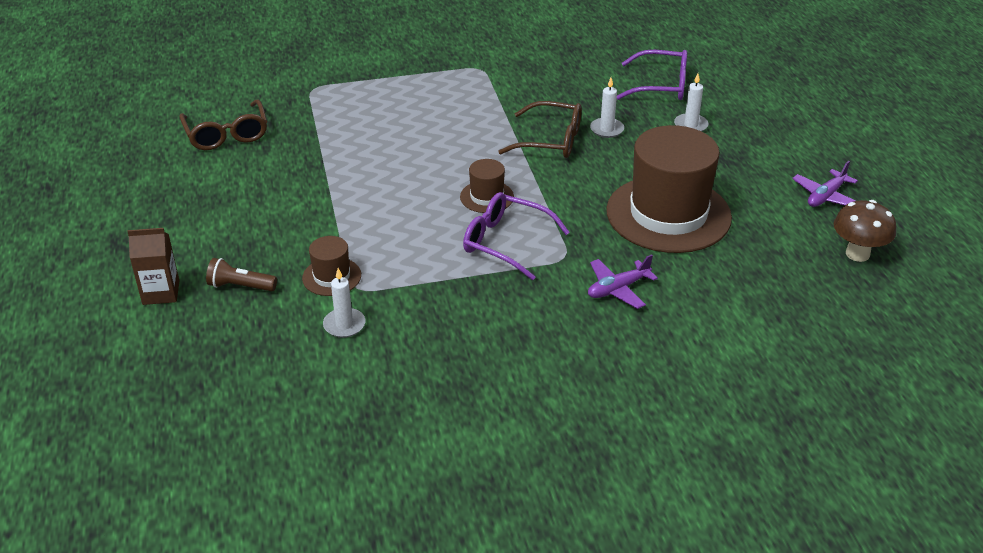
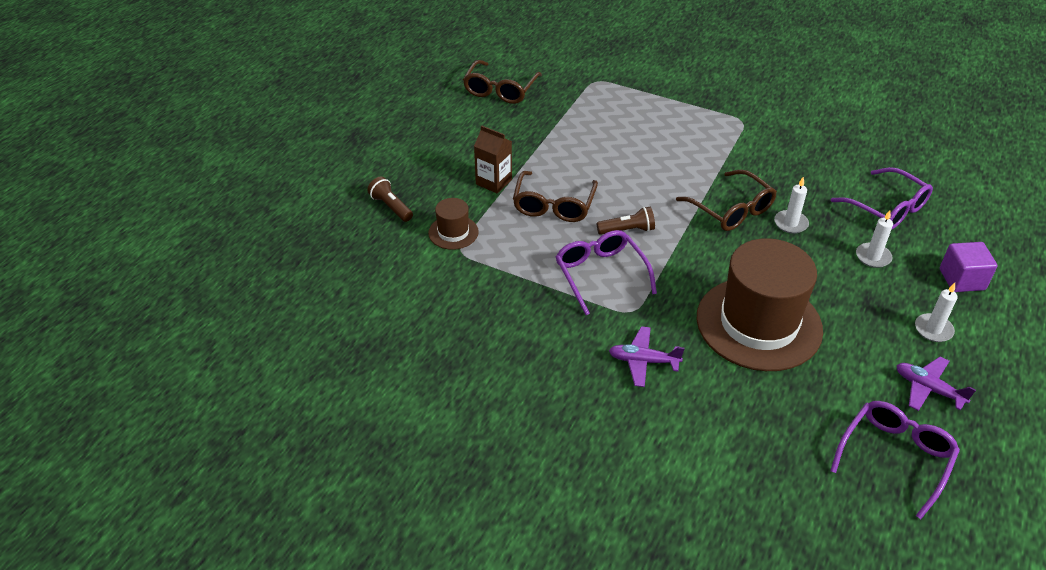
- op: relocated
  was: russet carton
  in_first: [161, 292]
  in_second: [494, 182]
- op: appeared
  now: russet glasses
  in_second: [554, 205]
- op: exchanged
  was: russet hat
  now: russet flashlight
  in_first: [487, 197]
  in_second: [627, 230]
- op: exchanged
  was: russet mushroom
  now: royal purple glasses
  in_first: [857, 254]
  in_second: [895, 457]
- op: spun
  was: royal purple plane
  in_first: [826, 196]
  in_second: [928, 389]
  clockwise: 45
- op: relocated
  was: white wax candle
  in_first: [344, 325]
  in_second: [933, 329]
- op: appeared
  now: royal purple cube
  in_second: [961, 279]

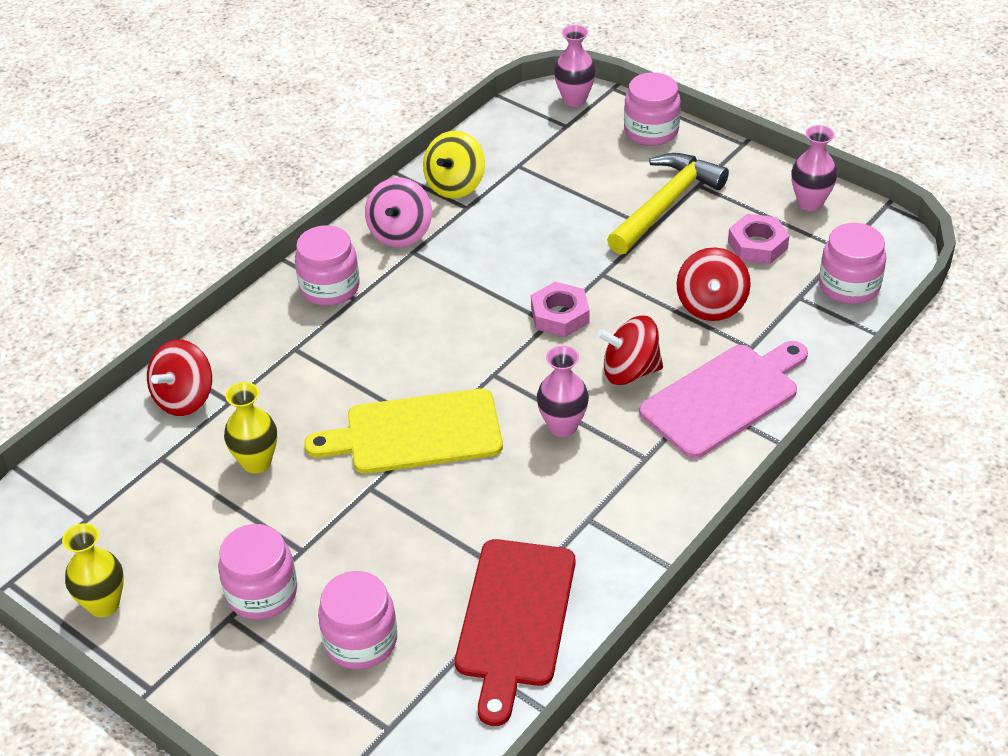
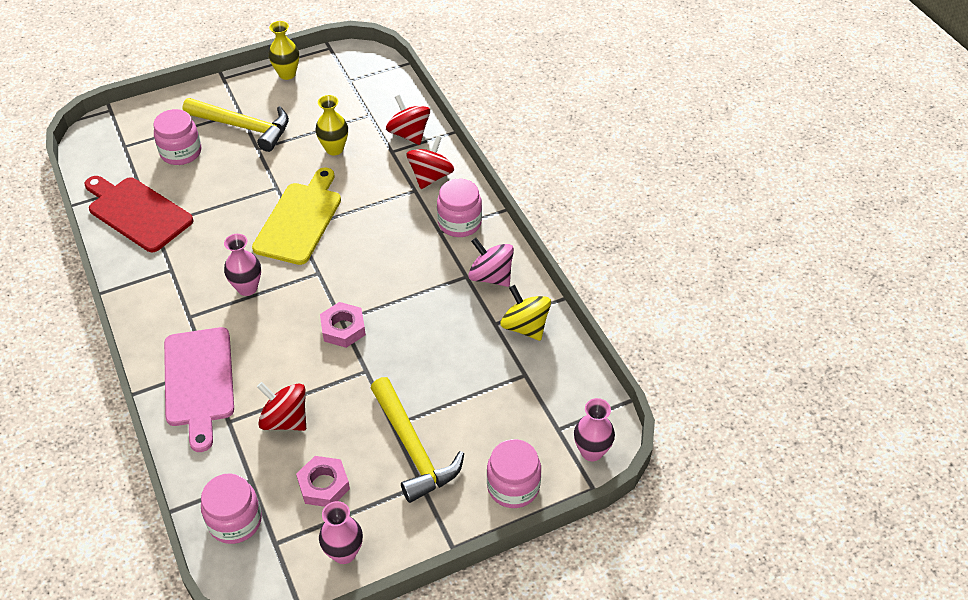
- op: exchanged
  was: rose-pink jar
  now: golden carpenter's hammer
  in_first: [262, 593]
  in_second: [243, 127]
- op: relocated
  was: red toy top
  in_first: [630, 371]
  in_second: [430, 176]

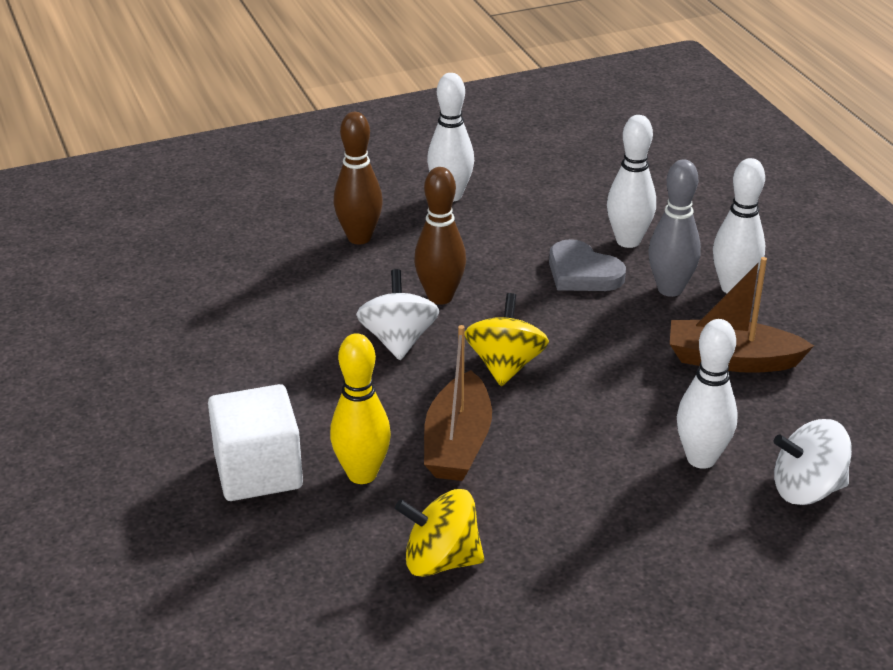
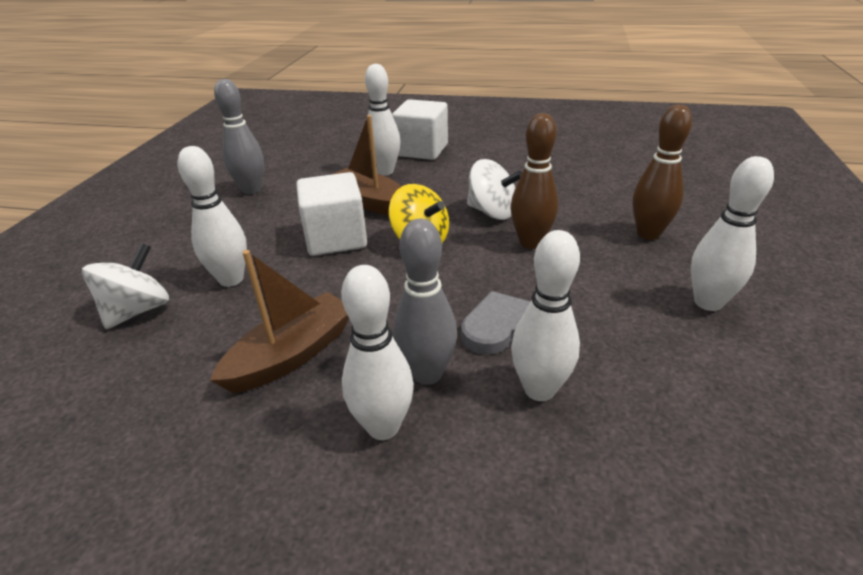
- op: appeared
  now: grey skittle
  in_second: [251, 190]
- op: appeared
  now: white cube
  in_second: [336, 238]
- op: colour
  was: golden skittle
  now: white skittle
  in_first: [362, 474]
  in_second: [384, 171]
- op: missing
  was: golden toy top
  in_first: [441, 560]

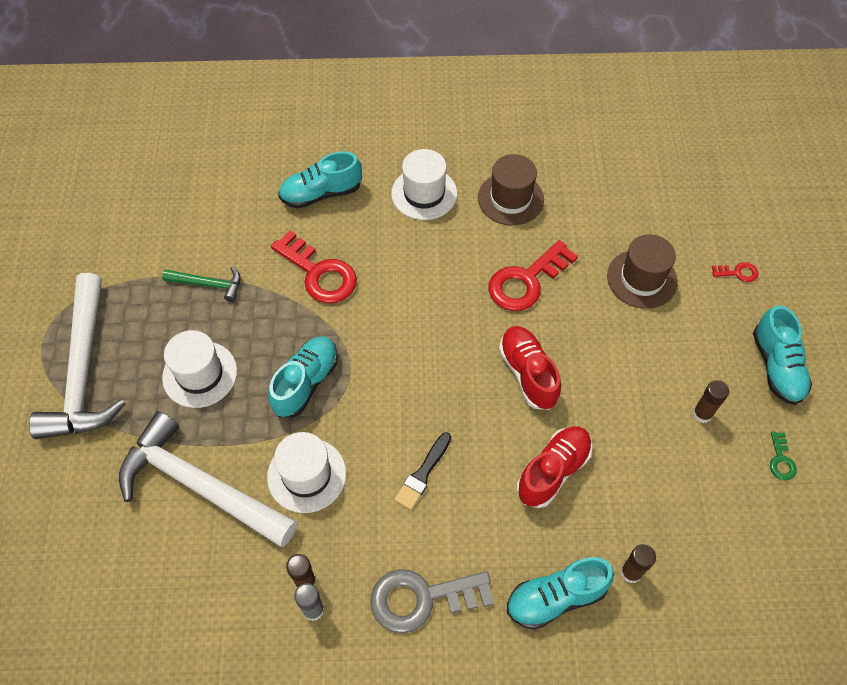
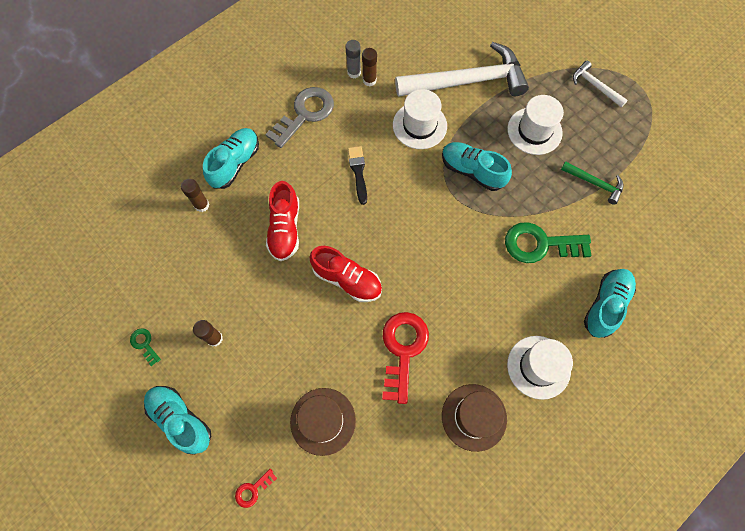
- op: spun
  was: aqua shoe
  in_first: [306, 383]
  in_second: [472, 171]
  clockwise: 135
- op: colour
  was: red door key
  now: emerald door key
  in_first: [319, 273]
  in_second: [540, 244]
- op: spun
  was: emerald carpenter's hammer
  in_first: [208, 284]
  in_second: [594, 183]
  clockwise: -120
- op: size
  was: white carpenter's hammer
  in_first: [84, 371]
  in_second: [595, 86]
  ratio: 0.46

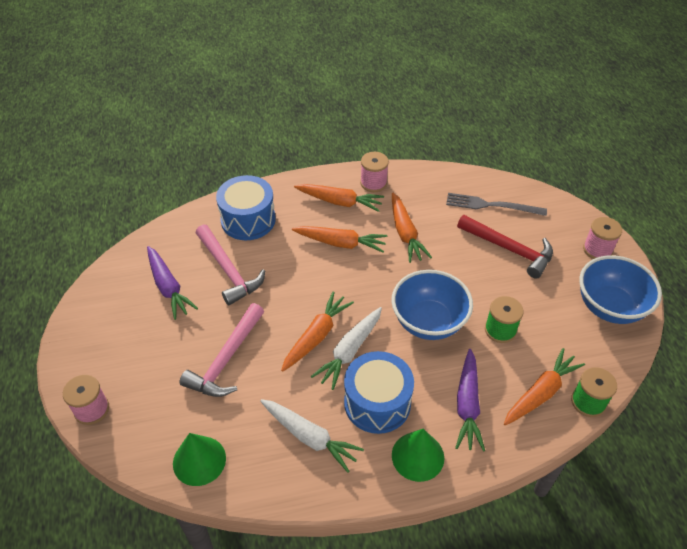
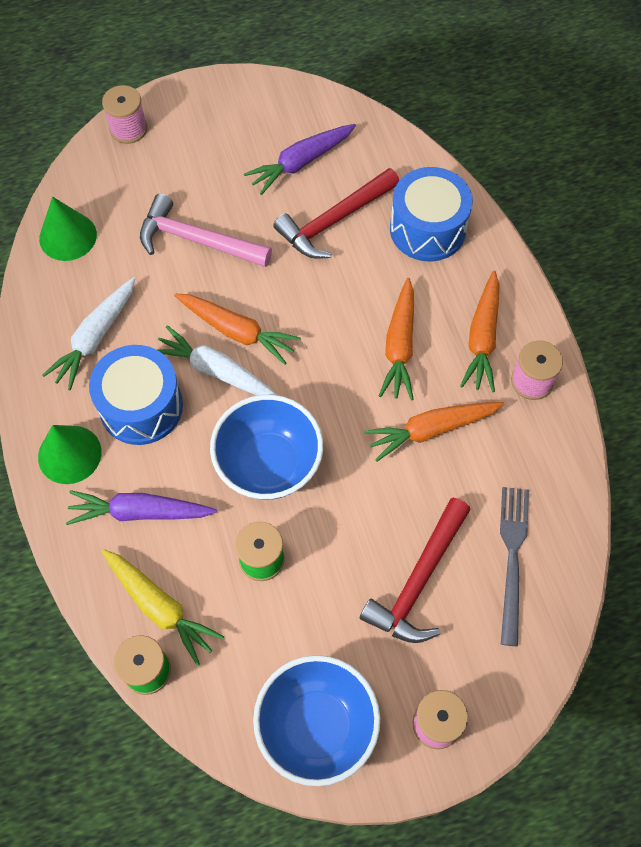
- op: colour
  was: orange carrot
  now: golden carrot
  in_first: [541, 393]
  in_second: [160, 607]
- op: colour
  was: rose-pink carpenter's hammer
  now: red carpenter's hammer
  in_first: [228, 270]
  in_second: [334, 221]

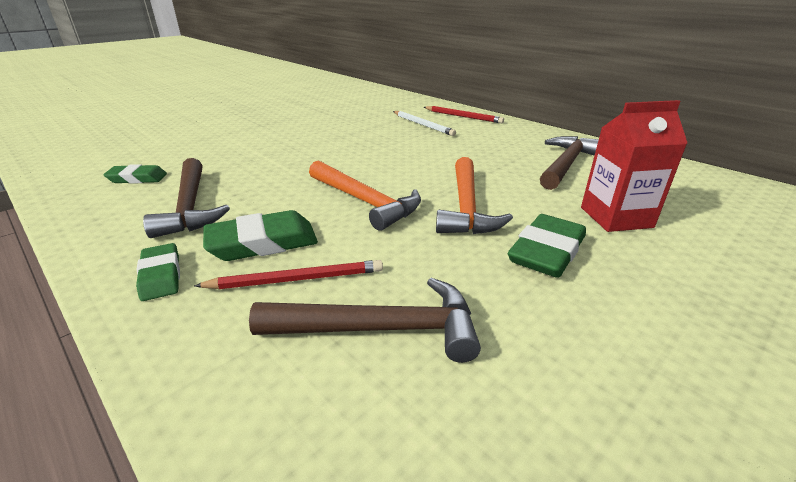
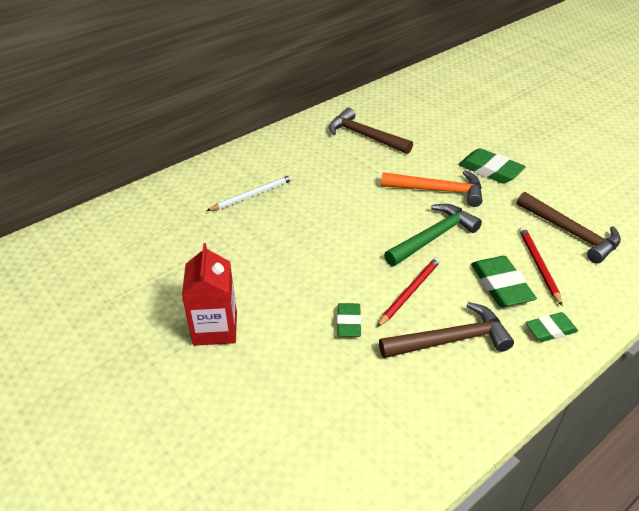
- op: relocated
  was: red carton
  in_first: [616, 217]
  in_second: [215, 328]
- op: relocated
  was: emerald gum eraser
  in_first: [137, 178]
  in_second: [348, 323]
- op: relocated
  was: red wooden pencil
  in_first: [463, 116]
  in_second: [410, 292]
- op: colour
  was: orange carpenter's hammer
  now: emerald carpenter's hammer
  in_first: [365, 201]
  in_second: [433, 237]
- op: spun
  was: russet carpenter's hammer
  in_first: [381, 329]
  in_second: [571, 233]
  clockwise: 135

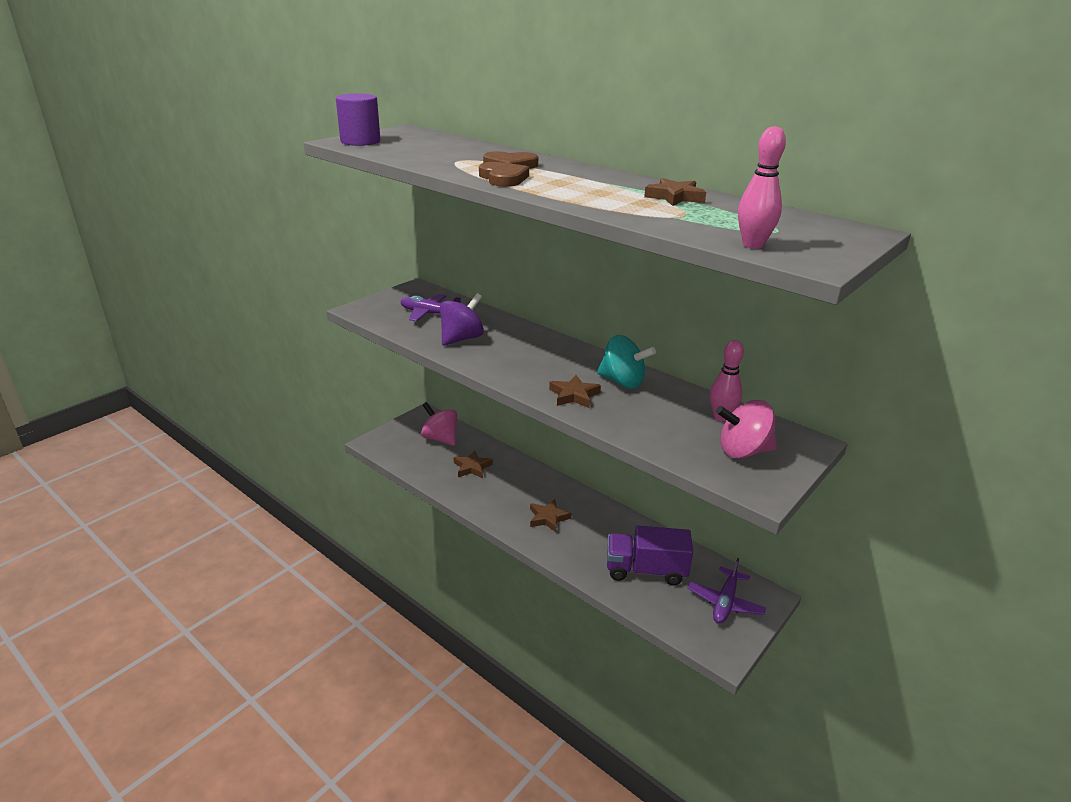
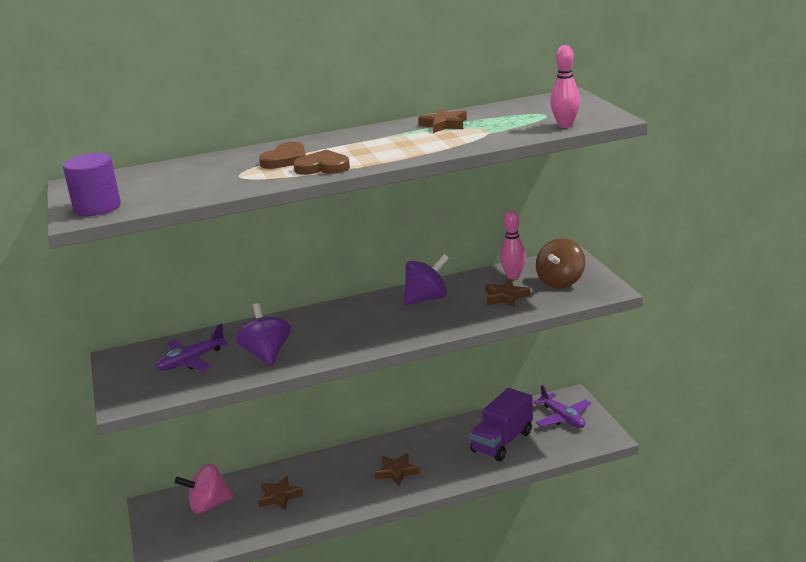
- op: colour
  was: aqua toy top
  now: royal purple toy top
  in_first: [622, 382]
  in_second: [427, 299]
- op: relocated
  was: russet star shape
  in_first: [574, 395]
  in_second: [505, 297]
- op: colour
  was: rose-pink toy top
  now: russet toy top
  in_first: [743, 451]
  in_second: [560, 282]

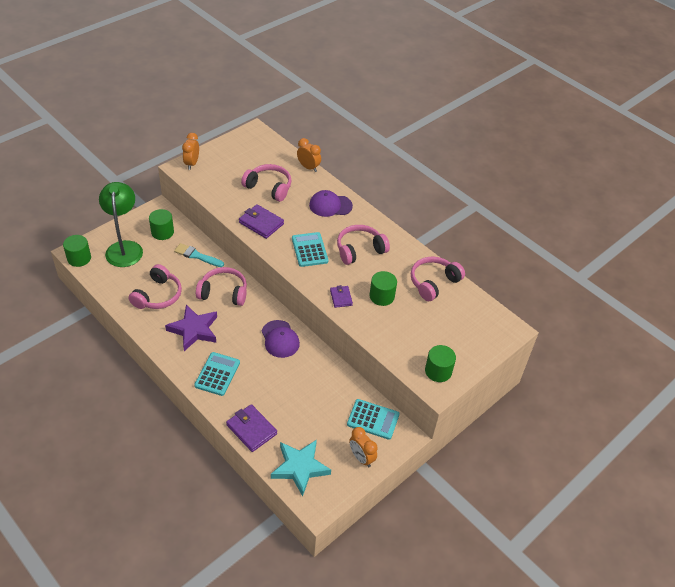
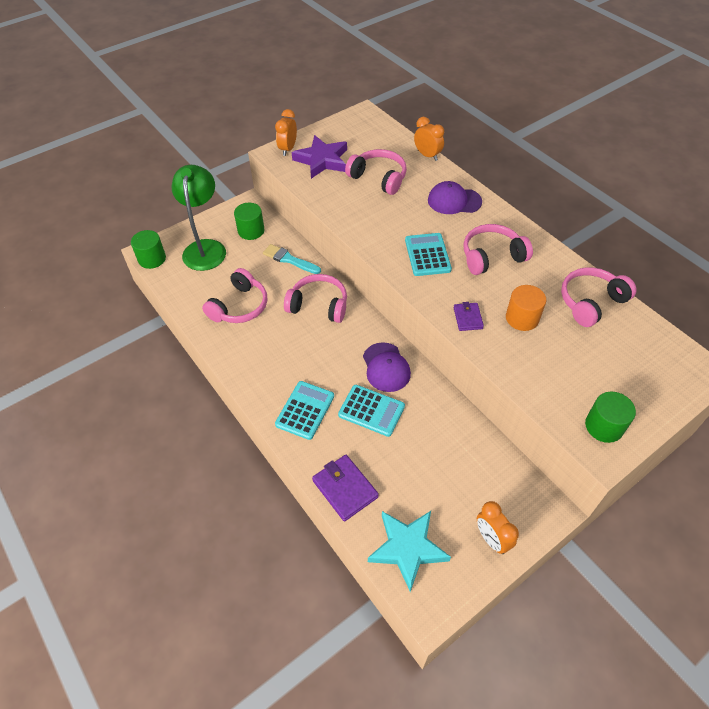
- op: relocated
  was: royal purple star shape
  in_first: [194, 330]
  in_second: [322, 160]
- op: relocated
  was: aqua calculator
  in_first: [373, 419]
  in_second: [371, 410]
- op: colour
  was: emerald cylinder shape
  now: orange cylinder shape
  in_first: [382, 296]
  in_second: [522, 318]
- op: missing
  was: royal purple billfold
  in_first: [261, 223]

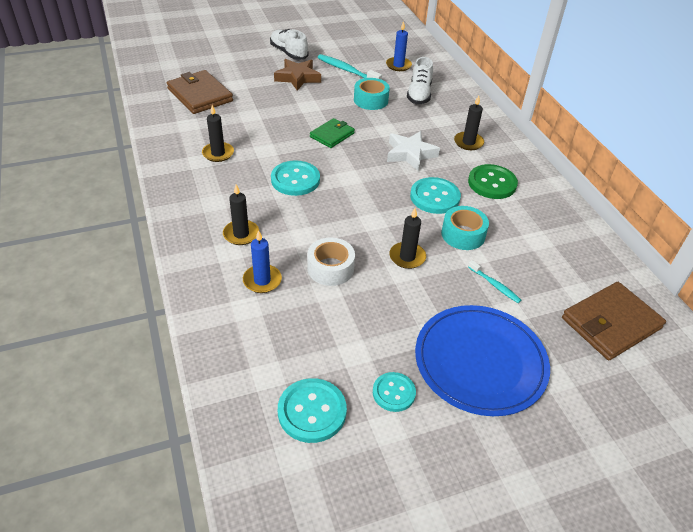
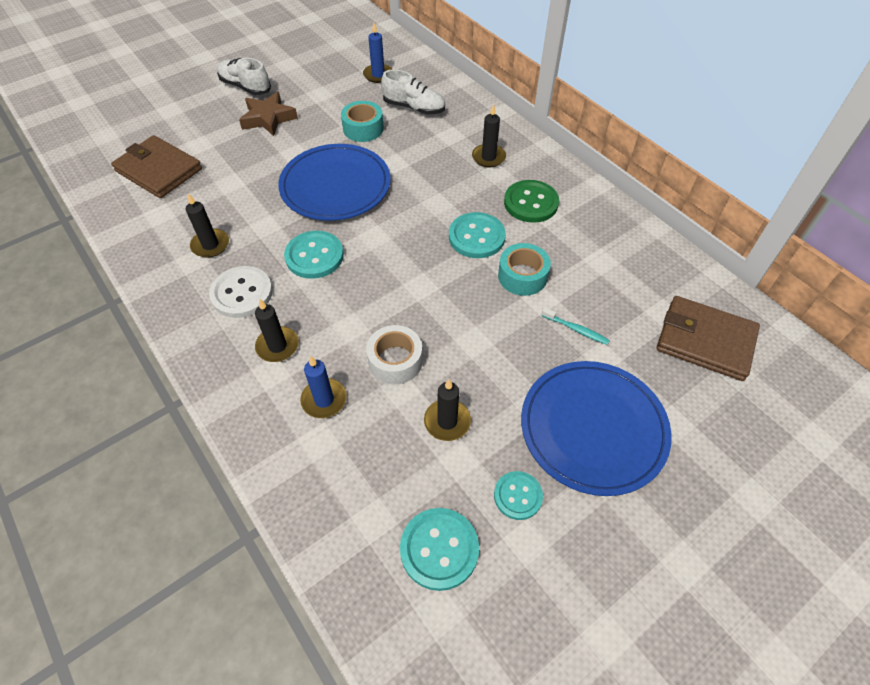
- op: appeared
  now: white shirt button
  in_second: [242, 293]
- op: exchanged
  was: emerald billfold
  now: royal blue plate
  in_first: [332, 135]
  in_second: [335, 186]
- op: spun
  was: white shoe
  in_first: [419, 94]
  in_second: [414, 108]
  clockwise: -60
- op: relocated
  was: ebony wax candle
  in_first: [407, 257]
  in_second: [447, 421]
- op: spun
  was: russet billfold
  in_first: [611, 323]
  in_second: [705, 340]
  clockwise: 75
- op: missing
  was: aqua tooth brush
  in_first: [347, 70]
- op: missing
  was: white star shape
  in_first: [410, 154]

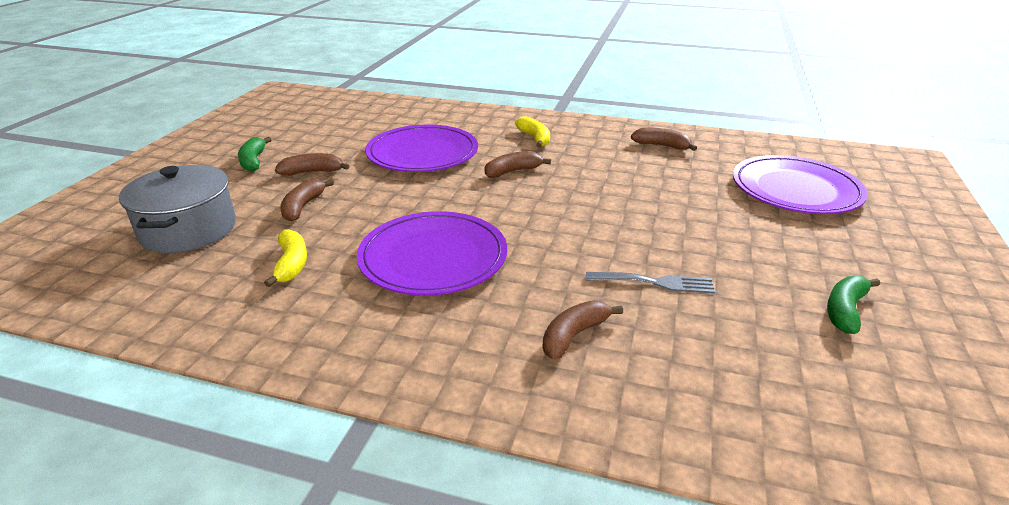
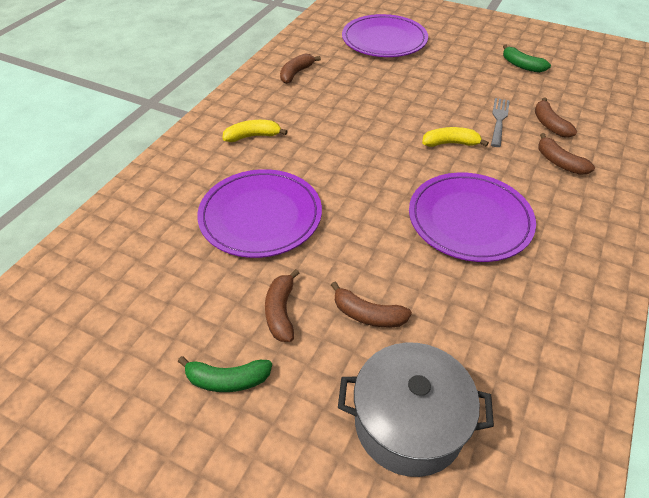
- op: relocated
  was: golden banana
  in_first: [292, 264]
  in_second: [450, 143]
- op: relocated
  was: russet banana
  in_first: [512, 171]
  in_second: [549, 125]

